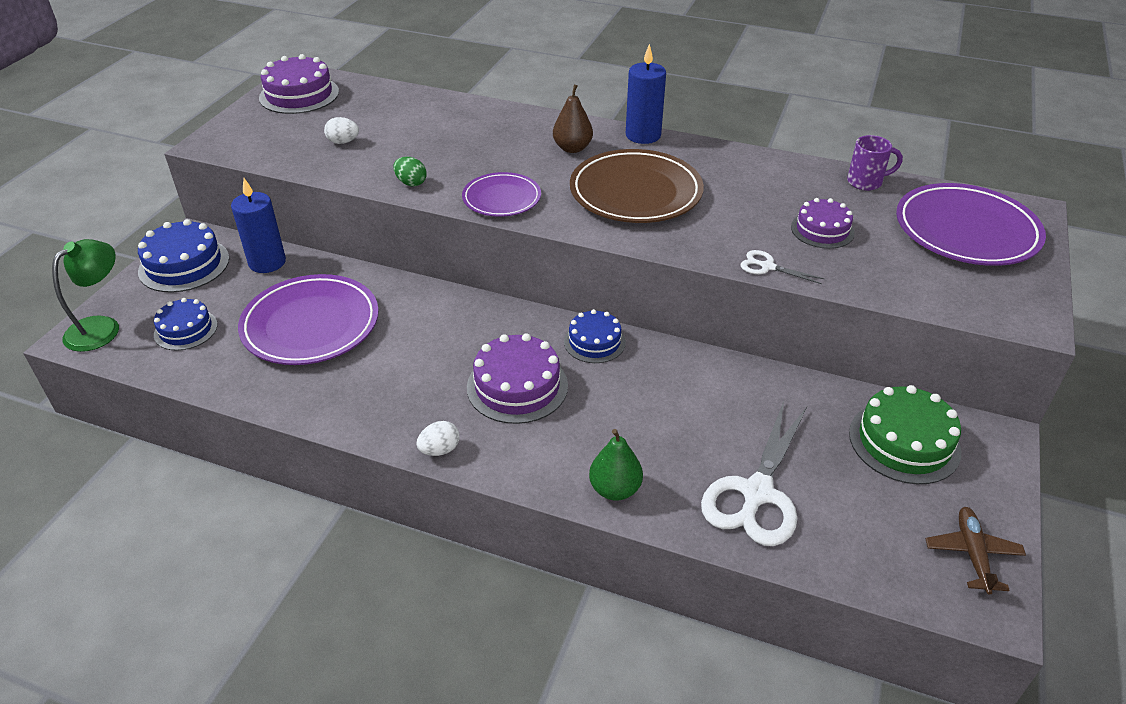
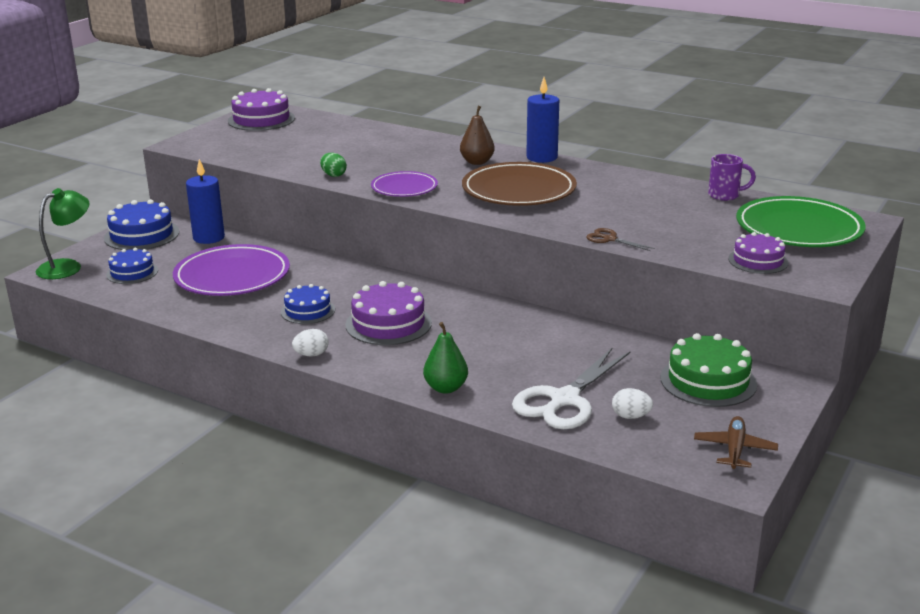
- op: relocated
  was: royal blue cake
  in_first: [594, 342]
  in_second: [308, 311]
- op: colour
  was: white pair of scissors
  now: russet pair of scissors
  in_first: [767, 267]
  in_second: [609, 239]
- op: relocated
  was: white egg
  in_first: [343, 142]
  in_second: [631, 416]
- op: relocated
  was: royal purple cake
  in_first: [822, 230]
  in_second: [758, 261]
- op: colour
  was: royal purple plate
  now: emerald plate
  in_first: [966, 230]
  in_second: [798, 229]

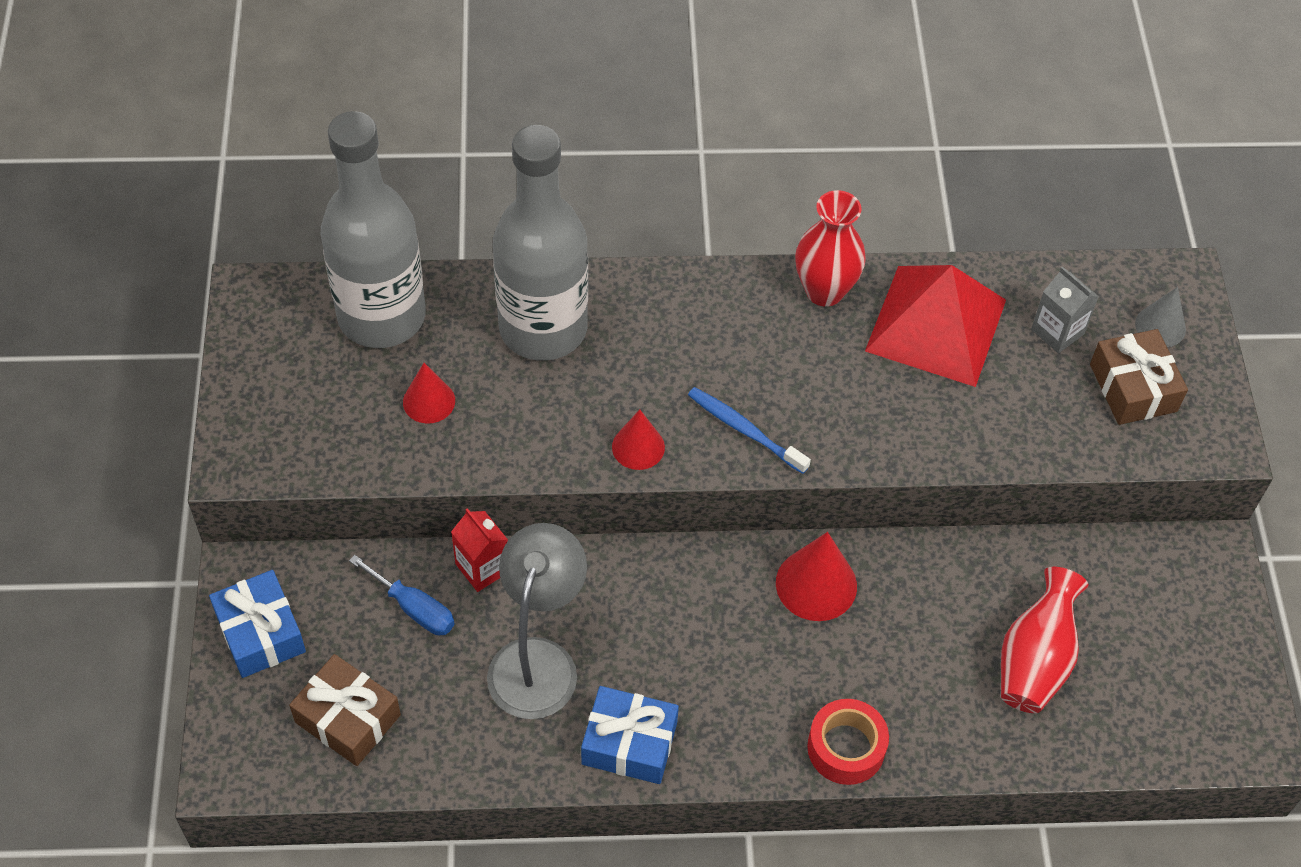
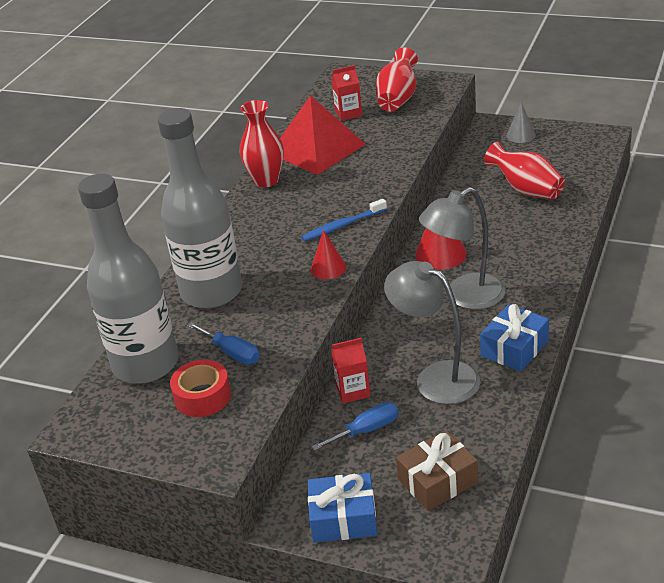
- op: relocated
  was: red tape
  in_first: [846, 748]
  in_second: [202, 396]
- op: exchanged
  was: red cone shape
  now: royal blue screwdriver
  in_first: [429, 401]
  in_second: [232, 353]
- op: colour
  was: grey carton
  now: red carton
  in_first: [1057, 331]
  in_second: [348, 113]
- op: exchanged
  was: russet wrapped gift
  now: red flower vase
  in_first: [1133, 388]
  in_second: [398, 99]
- op: appeared
  now: grey lamp
  in_second: [465, 297]
- op: relocated
  was: grey cone shape
  in_first: [1160, 326]
  in_second: [521, 135]

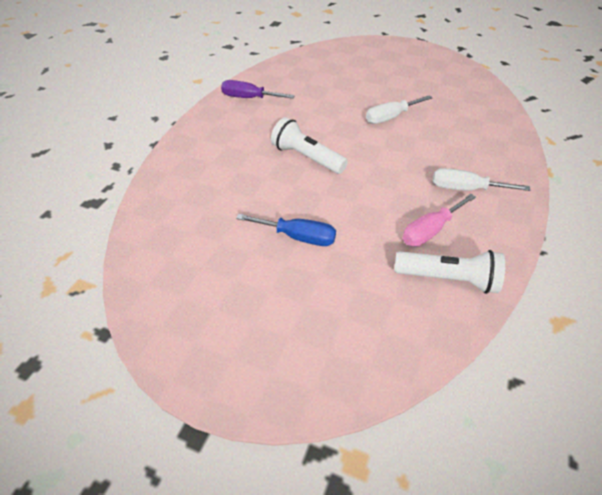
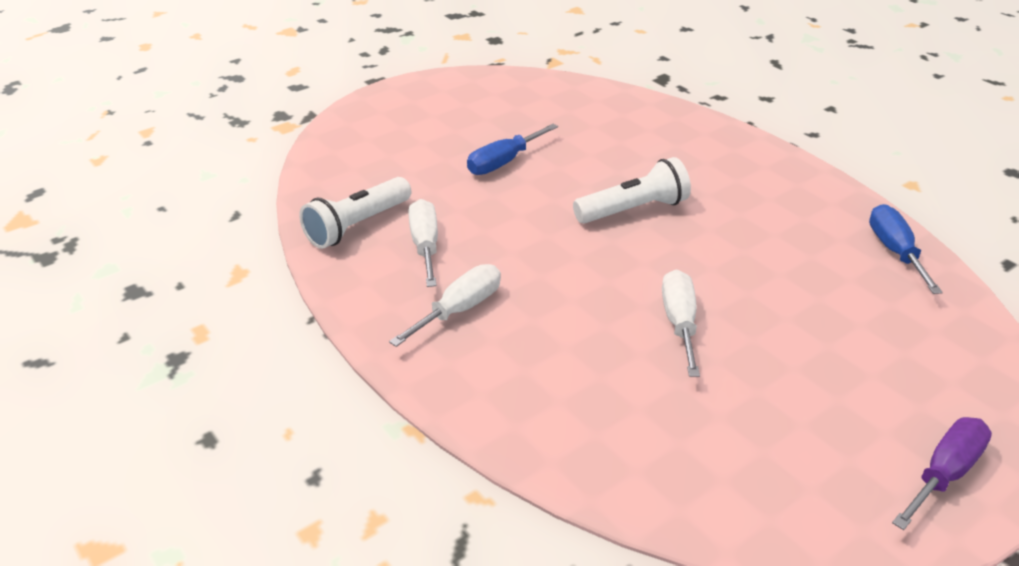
- op: colour
  was: rose-pink screwdriver
  now: white screwdriver
  in_first: [430, 230]
  in_second: [425, 245]
- op: appeared
  now: royal blue screwdriver
  in_second: [895, 251]
- op: relocated
  was: royal purple screwdriver
  in_first: [249, 98]
  in_second: [944, 473]

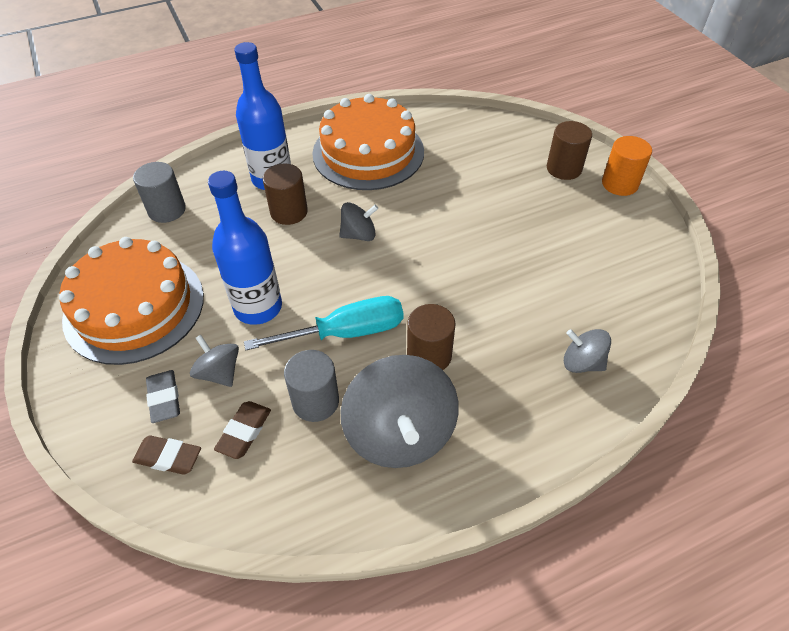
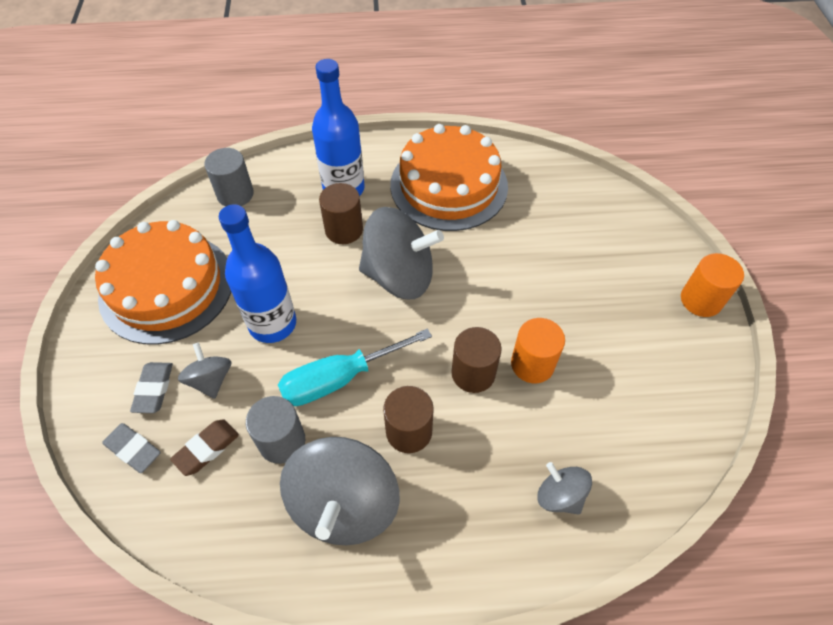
- op: colour
  was: russet gum eraser
  now: grey gum eraser
  in_first: [168, 457]
  in_second: [133, 449]
- op: spun
  was: aqua screwdriver
  in_first: [345, 332]
  in_second: [340, 378]
  clockwise: 150
- op: size
  was: grey toy top
  in_first: [359, 235]
  in_second: [399, 275]
  ratio: 1.97
- op: relocated
  was: russet cylinder shape
  in_first: [564, 168]
  in_second: [473, 373]
- op: appeared
  now: orange cylinder shape
  in_second: [532, 364]

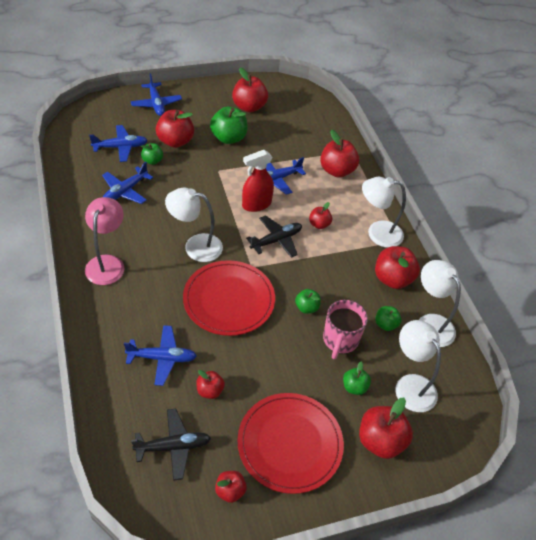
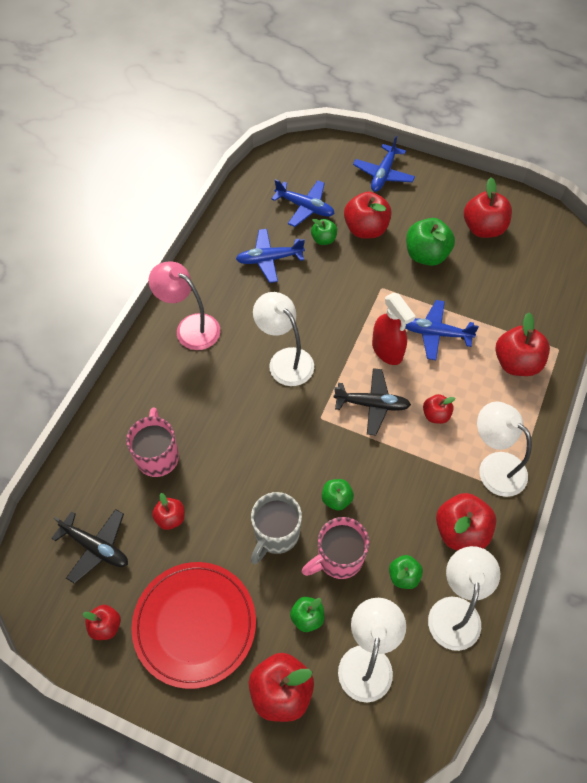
- op: exchanged
  was: royal blue plane
  now: rose-pink coffee mug
  in_first: [162, 358]
  in_second: [157, 456]
- op: spun
  was: rose-pink lamp
  in_first: [107, 263]
  in_second: [190, 327]
  clockwise: -105
- op: appeared
  now: grey coffee mug
  in_second: [276, 534]
- op: spun
  was: red sprayer
  in_first: [256, 204]
  in_second: [387, 350]
  clockwise: -135
- op: missing
  was: red plate
  in_first: [229, 300]

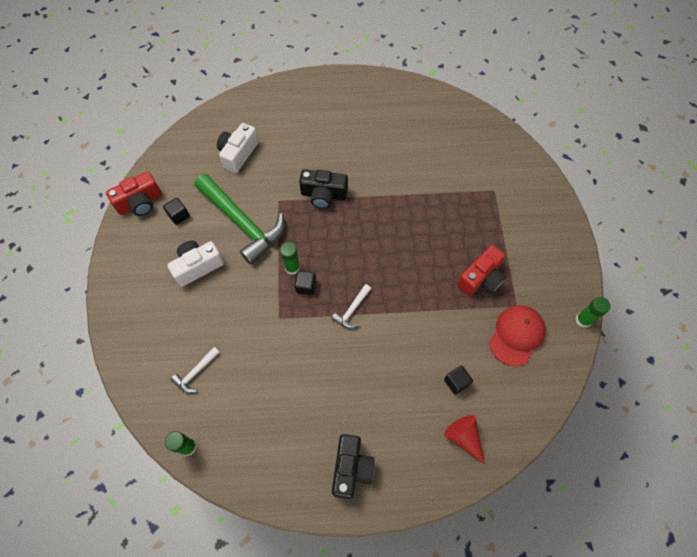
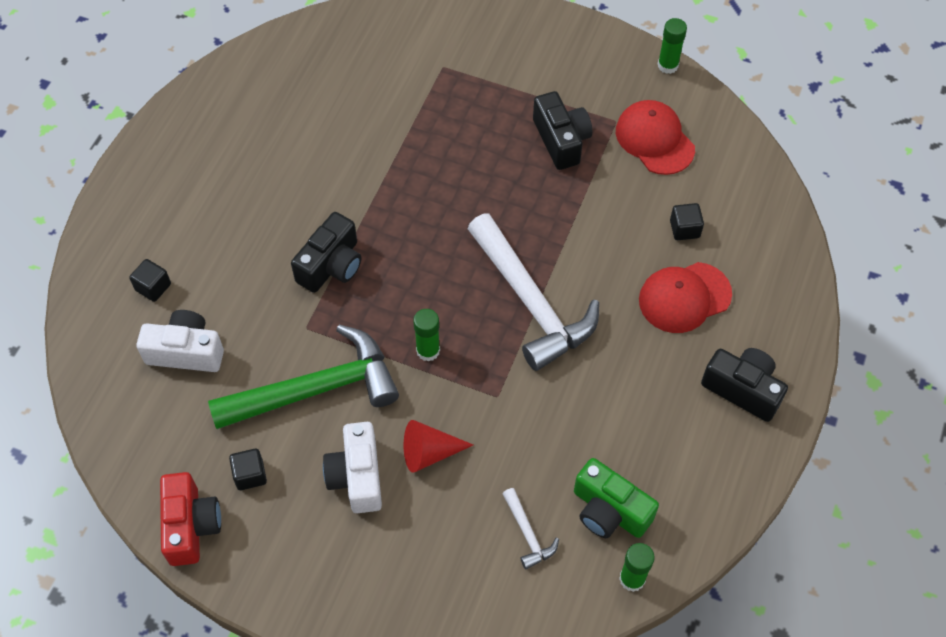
- op: relocated
  was: ebony cube
  in_first: [306, 286]
  in_second: [153, 287]
- op: spun
  was: white compact camera
  in_first: [238, 154]
  in_second: [186, 351]
  clockwise: 135
- op: relocated
  was: red cone shape
  in_first: [463, 437]
  in_second: [429, 452]
- op: size
  was: white carpenter's hammer
  in_first: [352, 310]
  in_second: [530, 302]
  ratio: 2.34
- op: colour
  was: red compact camera
  now: ebony compact camera
  in_first: [481, 278]
  in_second: [561, 140]
- op: appeared
  now: emerald compact camera
  in_second: [609, 511]
- op: appeared
  now: red cap
  in_second: [684, 297]

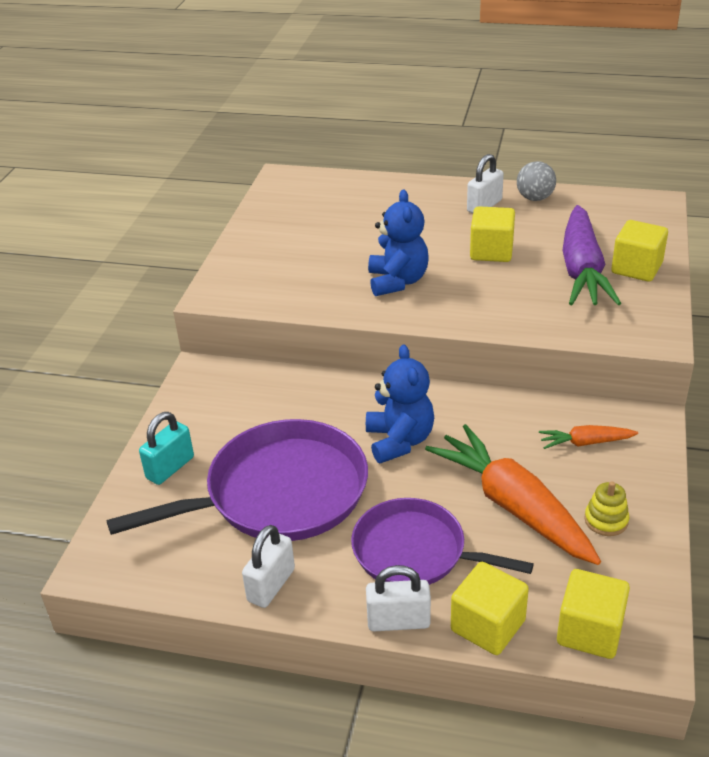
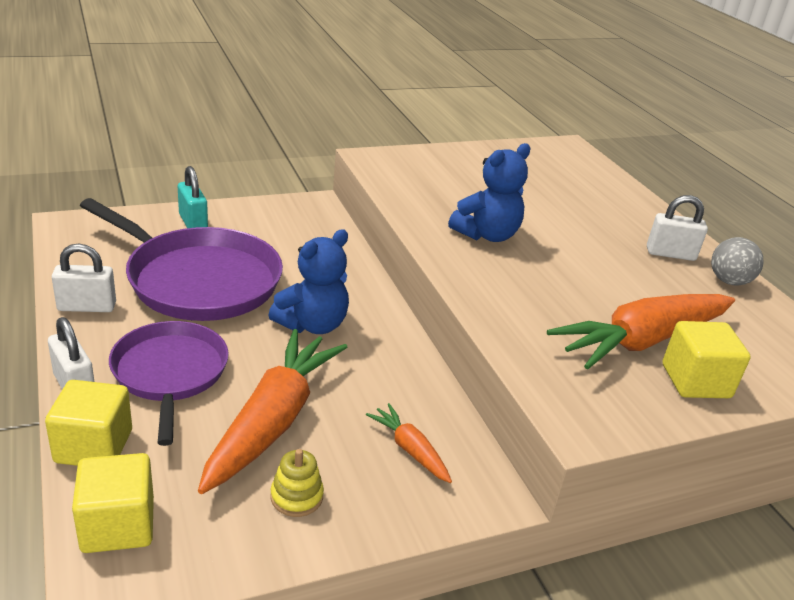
- op: spun
  was: aqua padlock
  in_first: [170, 468]
  in_second: [193, 223]
  clockwise: 60
- op: colour
  was: royal purple carrot
  now: orange carrot
  in_first: [582, 270]
  in_second: [642, 341]
- op: missing
  was: golden cube
  in_first: [491, 251]

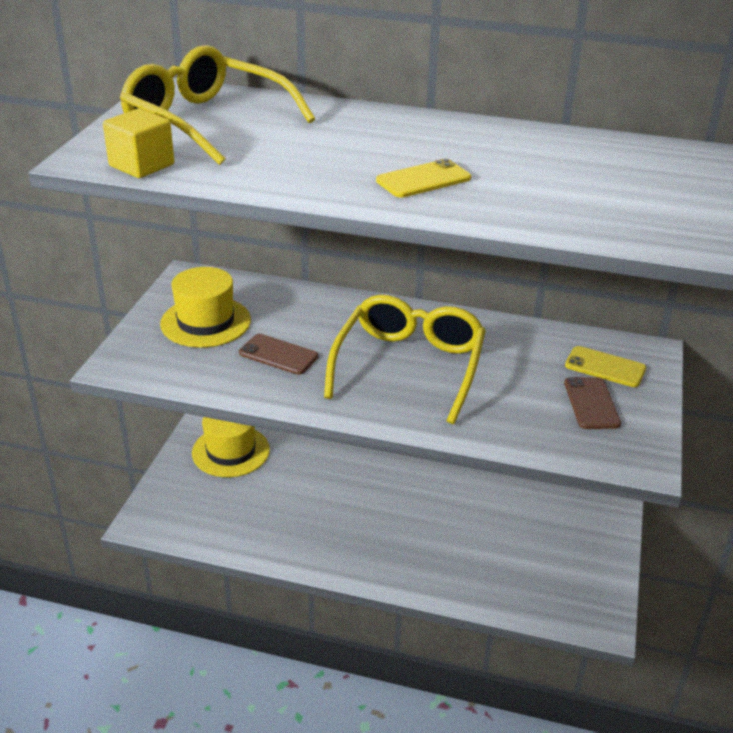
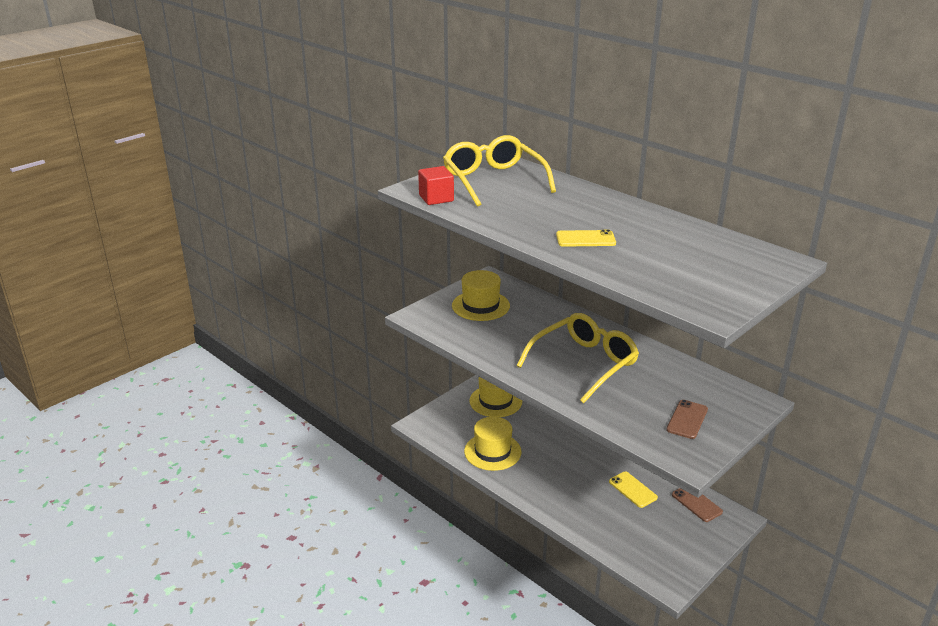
- op: colour
  was: golden cube
  now: red cube
  in_first: [141, 165]
  in_second: [436, 198]
- op: appeared
  now: golden hat
  in_second: [492, 451]
- op: relocated
  was: golden smartphone
  in_first: [605, 367]
  in_second: [632, 489]
- op: relocated
  was: russet smartphone
  in_first: [278, 355]
  in_second: [696, 503]

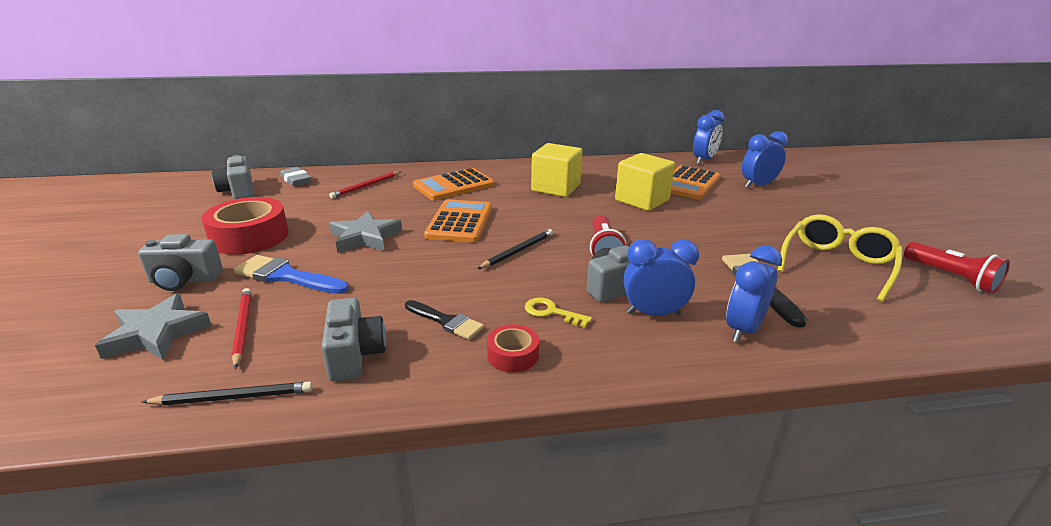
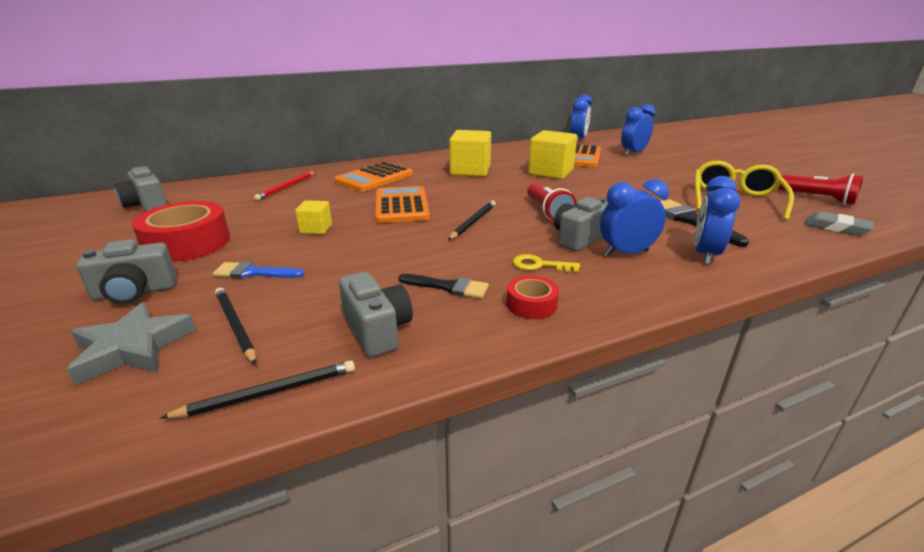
- op: size
  was: royal blue brush
  in_first: [286, 276]
  in_second: [254, 273]
  ratio: 0.66
- op: colour
  was: red wooden pencil
  now: ebony wooden pencil
  in_first: [242, 328]
  in_second: [235, 326]
- op: exchanged
  was: grey star shape
  now: golden cube
  in_first: [365, 237]
  in_second: [316, 229]
- op: relocated
  was: grey gum eraser
  in_first: [296, 180]
  in_second: [836, 228]

